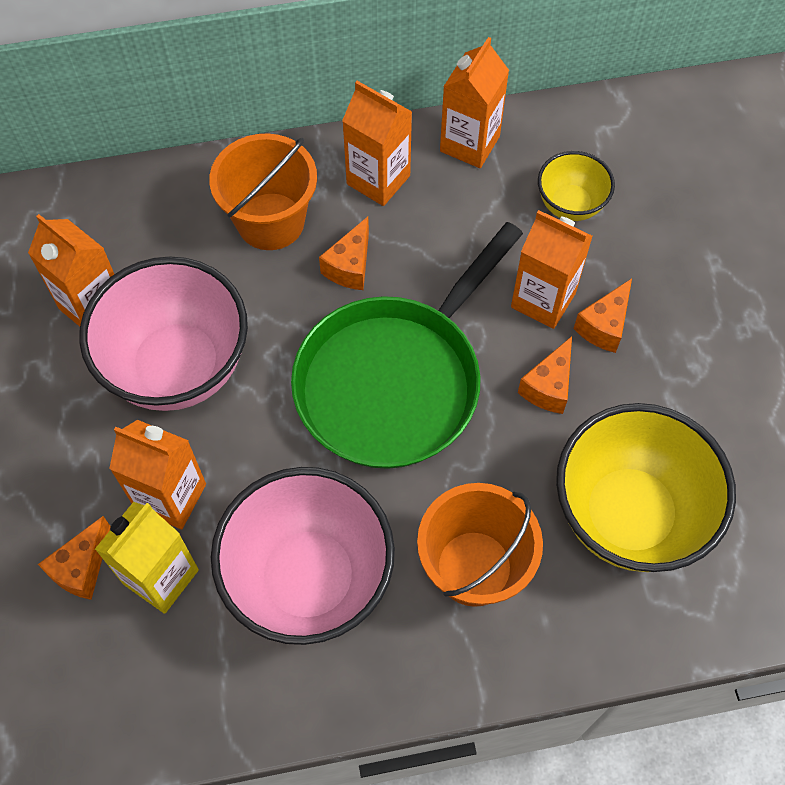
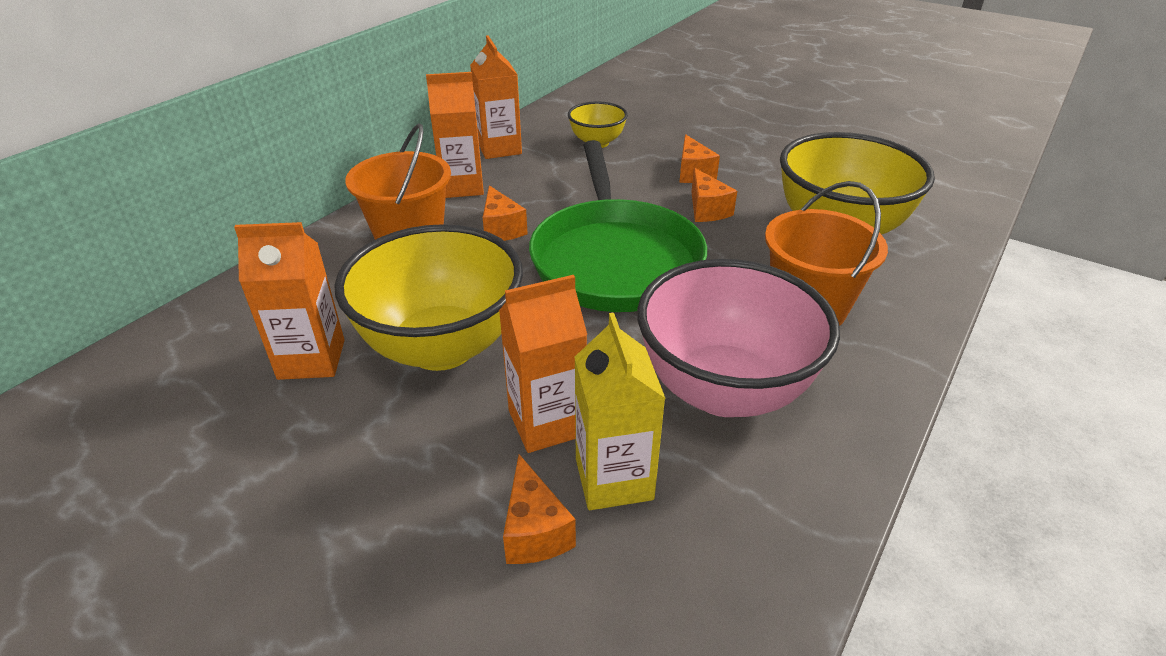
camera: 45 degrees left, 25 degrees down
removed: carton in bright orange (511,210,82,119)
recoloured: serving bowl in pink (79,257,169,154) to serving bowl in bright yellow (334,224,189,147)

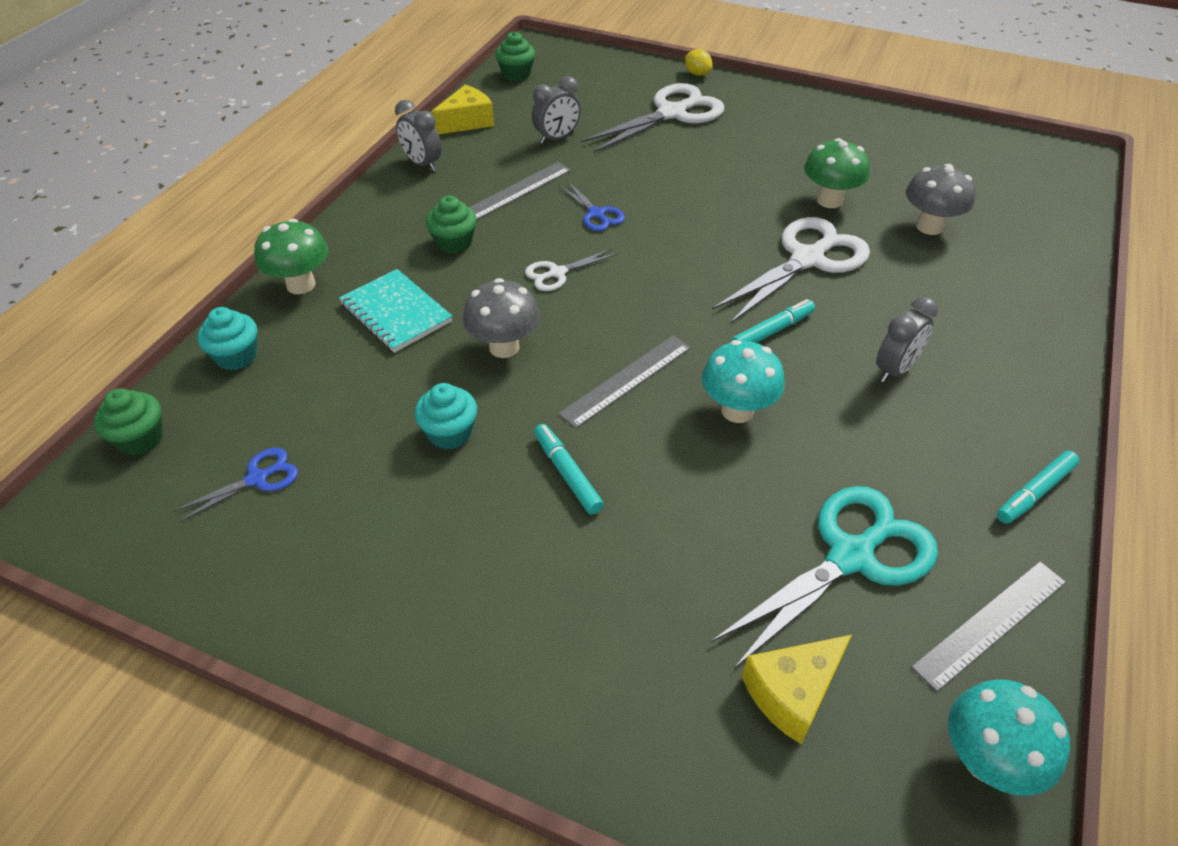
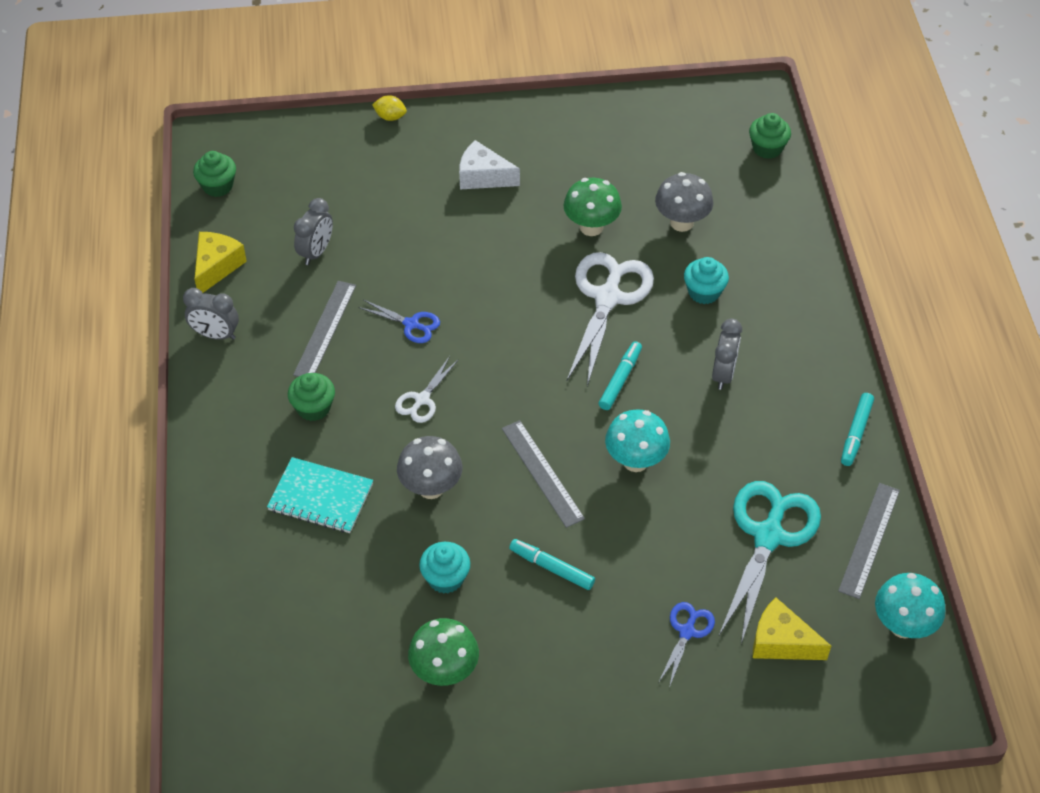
camera: 30 degrees left, 5 degrees up
removed: shears in snow-white (581,83,143,70)
added: cheese in snow-white (459,140,61,49)
moved: muffin in emerald (94,388,69,67) to (749,113,42,46); shears in blue (172,448,126,75) to (658,602,57,86); muffin in aqua (197,307,60,63) to (684,257,45,47); toadstool in emerald (254,219,74,75) to (408,618,71,68)
turned: straightedge in gray (558,335,133,93) = (502,420,83,108) 45 degrees counterclockwise; cheese in bright yellow (742,635,110,109) = (753,597,78,63) 90 degrees clockwise

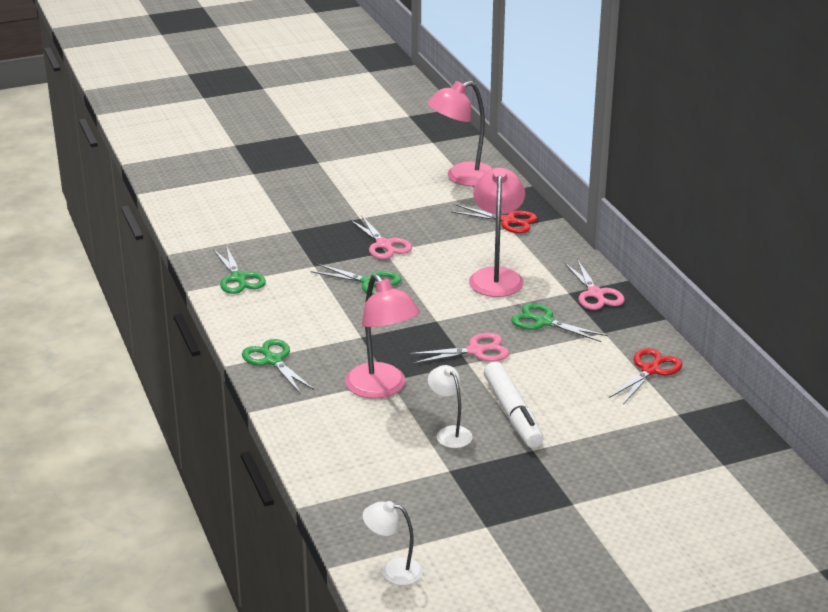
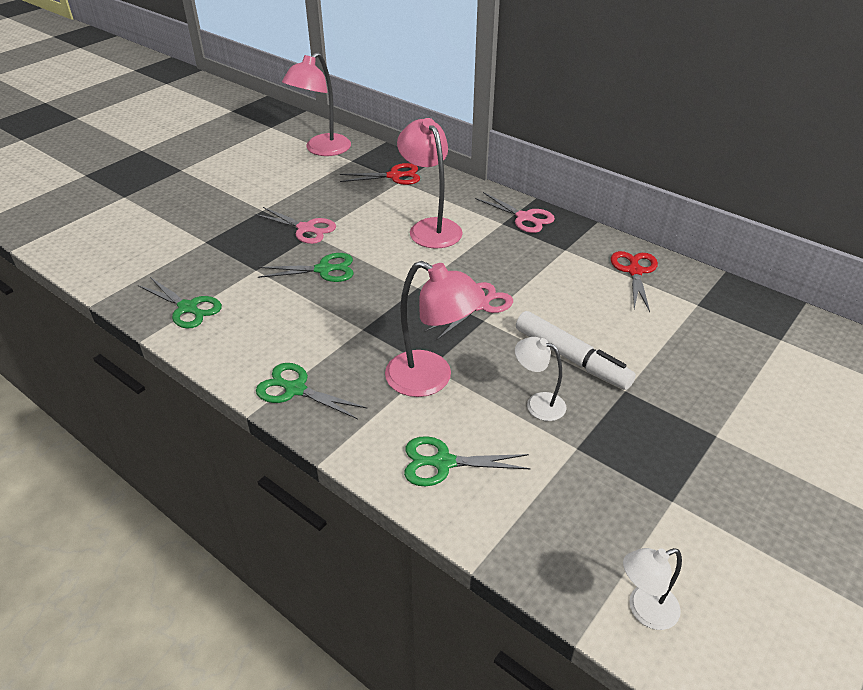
camera: 30 degrees left, 10 degrees up
moved: shears in emerald (511,303,96,39) to (404,436,127,50)

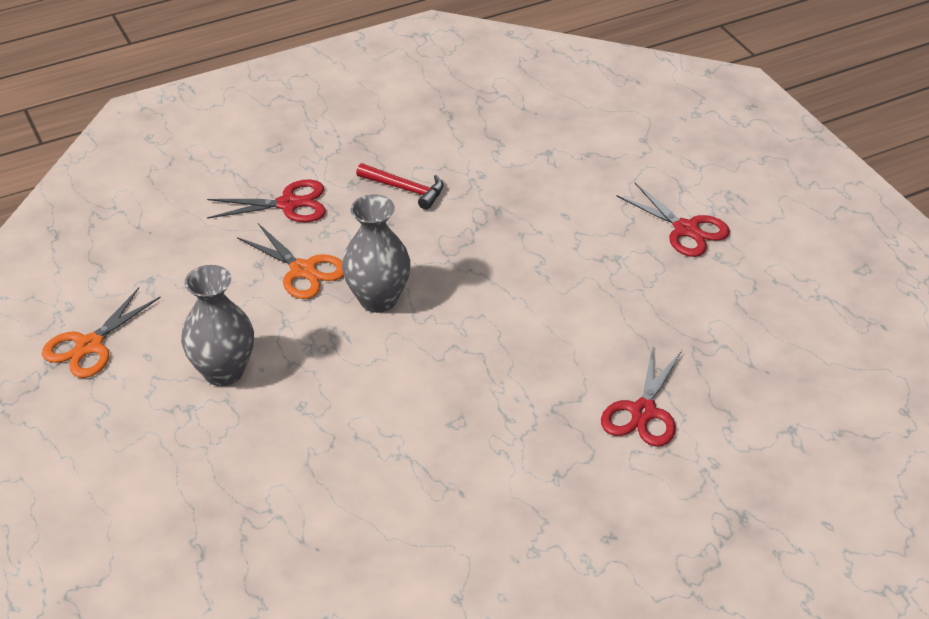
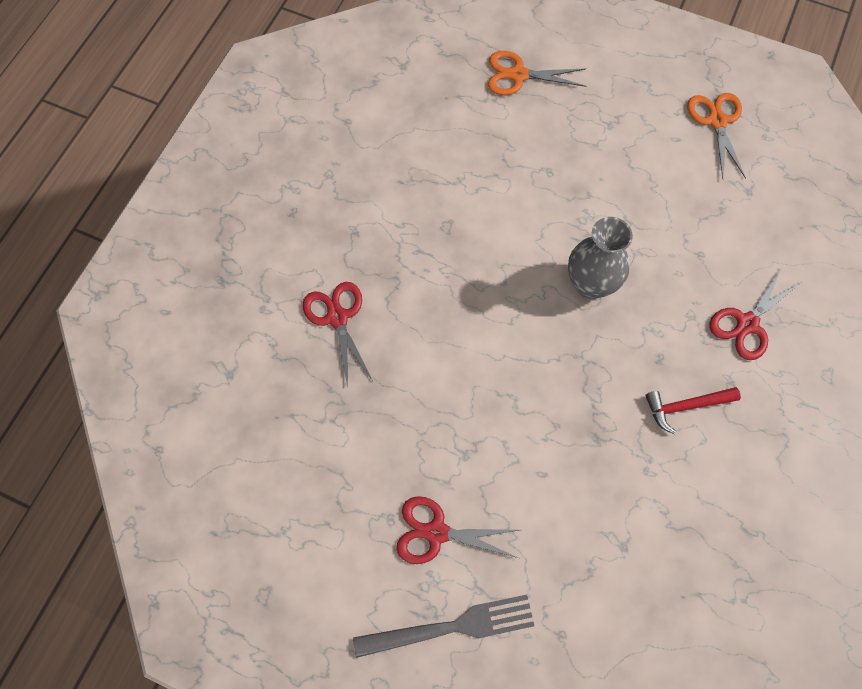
camera: 140 degrees right, 25 degrees up
removed: vase in gray (181,265,73,121)
added: table fork in gray (353,595,181,63)
moved: shears in bright orange (237,223,107,76) to (488,51,98,44)

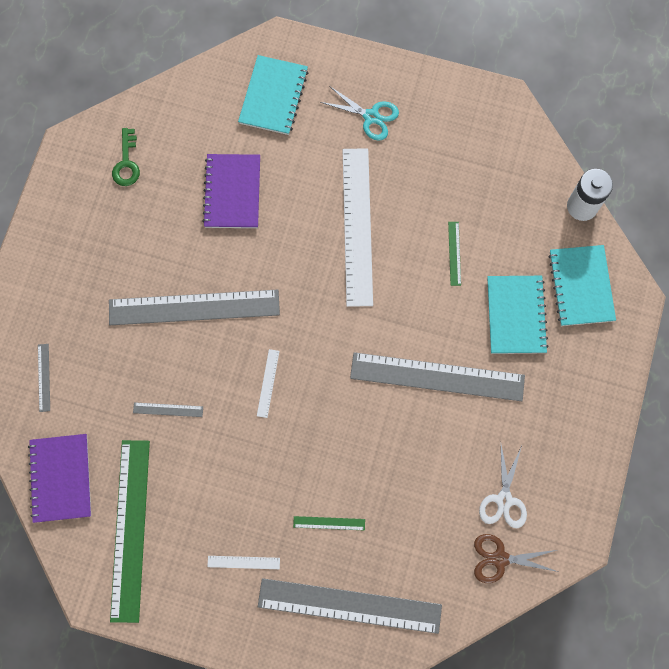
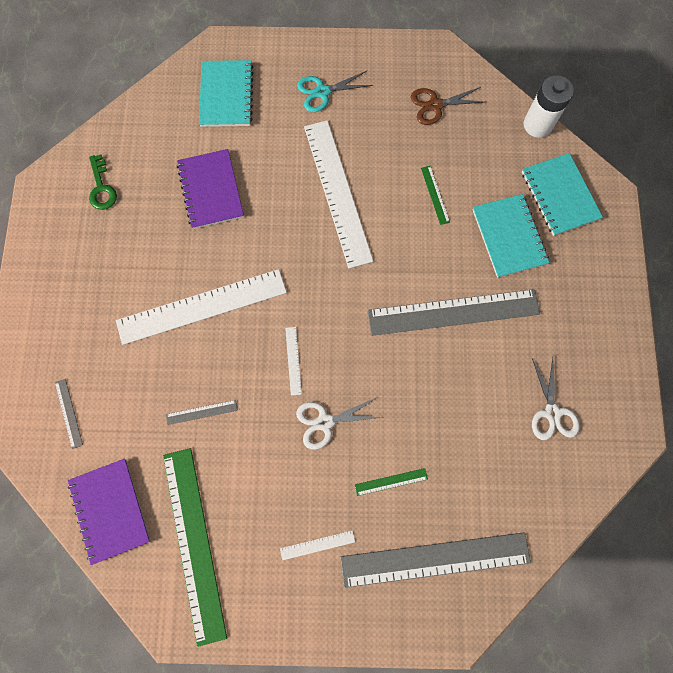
camera: 15 degrees left, 0 degrees up
added: shears in snow-white (296,397,88,53)
moved: shears in dark brown (474,534,84,49) to (411,86,74,39)
recoloured: straightedge in gray (109,290,171,35) to straightedge in snow-white (116,269,171,76)
turned: shears in aqua (320,87,79,54) = (297,71,76,41) 150 degrees clockwise

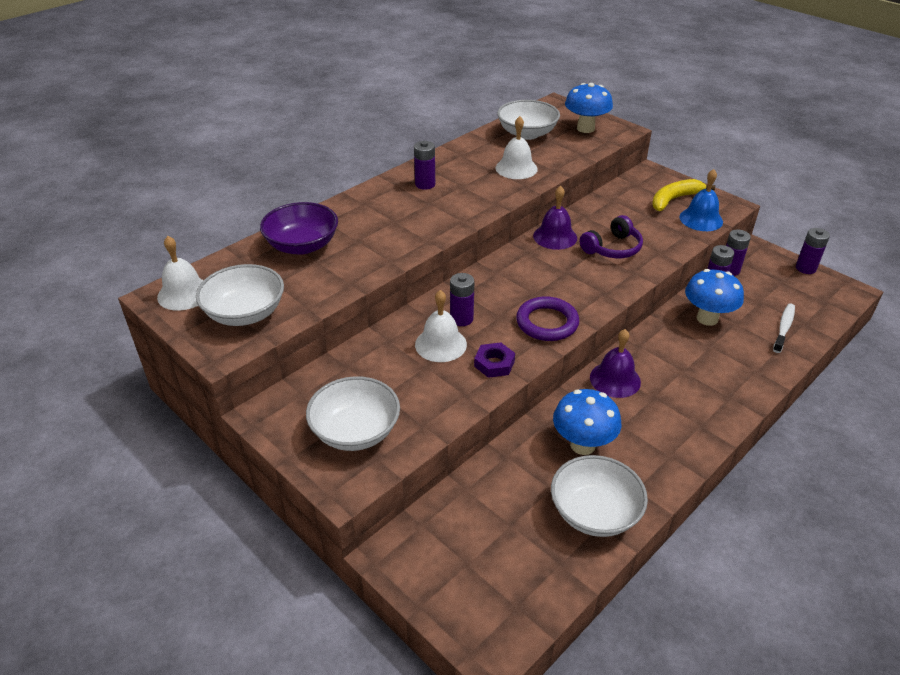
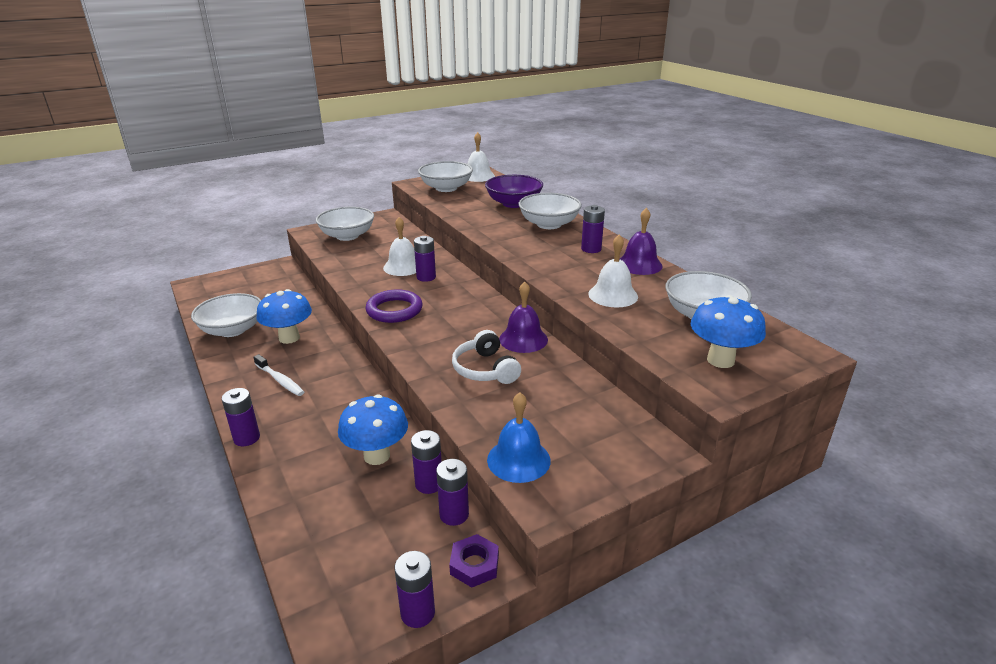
camera: 105 degrees right, 10 degrees down
removed: banana fruit in bright yellow (652,179,63,32)
added: battery in royal purple (222,388,38,58); serving bowl in snow-white (519,193,63,36)
moved: nut in royal purple (474,342,41,36) to (449,534,50,54); bell in royal purple (590,329,51,69) to (620,208,43,67); dental brush in snow-white (773,303,22,50) to (253,354,51,42)
recoloured: over-ear headphones in royal purple (580,215,63,43) to over-ear headphones in snow-white (452,330,69,54)

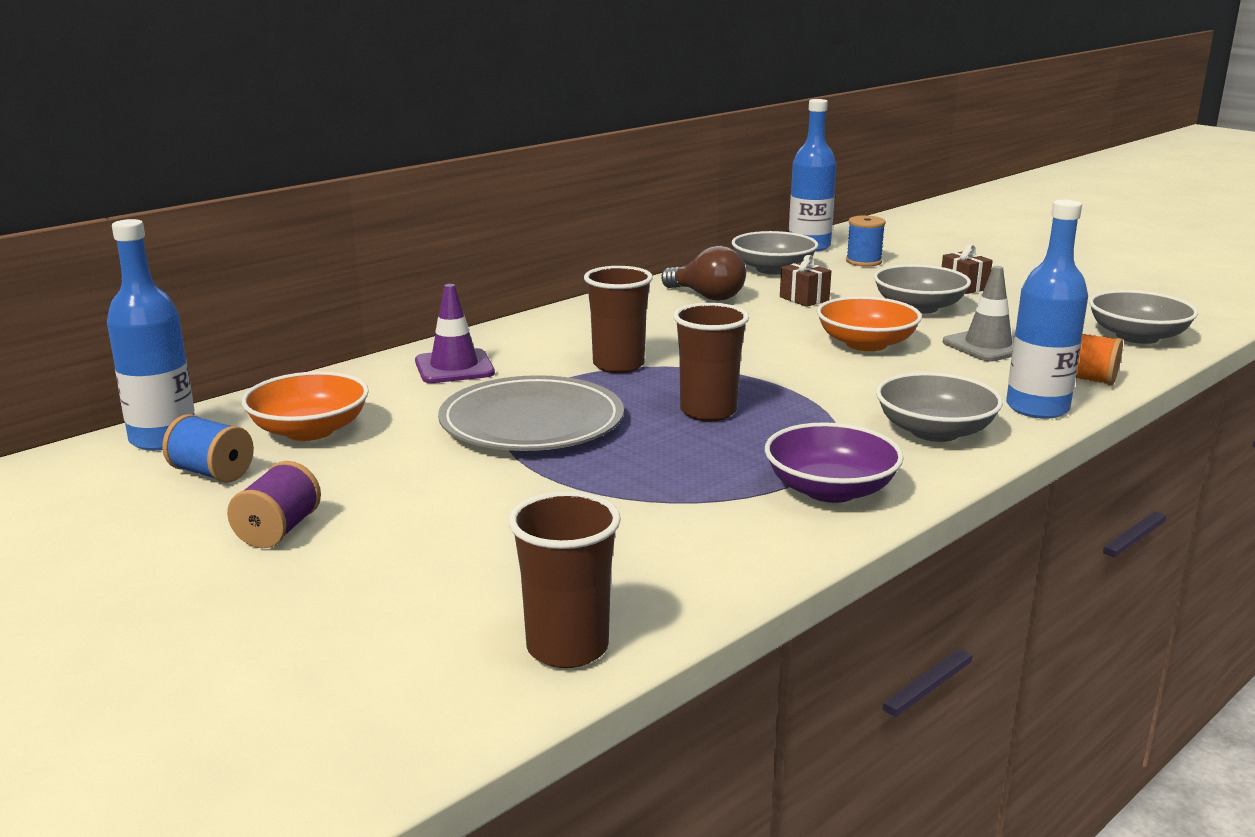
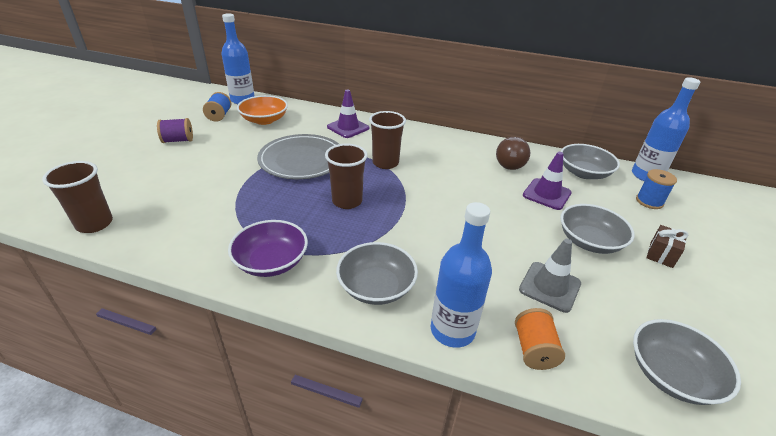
camera: 60 degrees right, 15 degrees up
removed: serving bowl in bright orange (817,296,105,55)
replaced: present in dark brown (780,255,51,52) to road cone in royal purple (523,152,49,58)

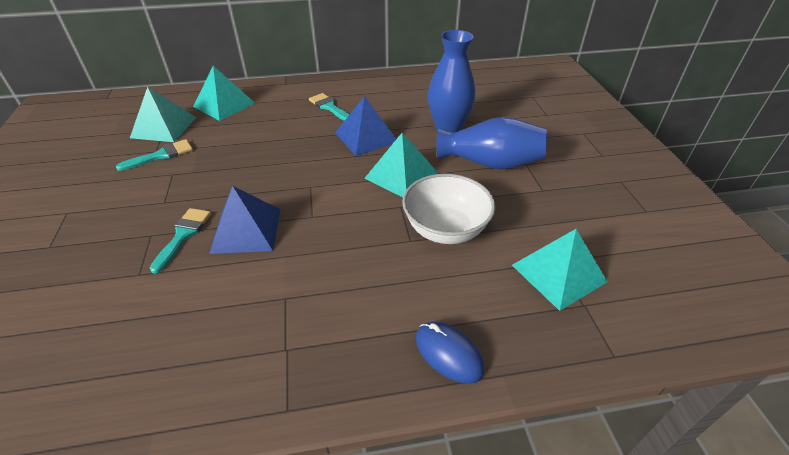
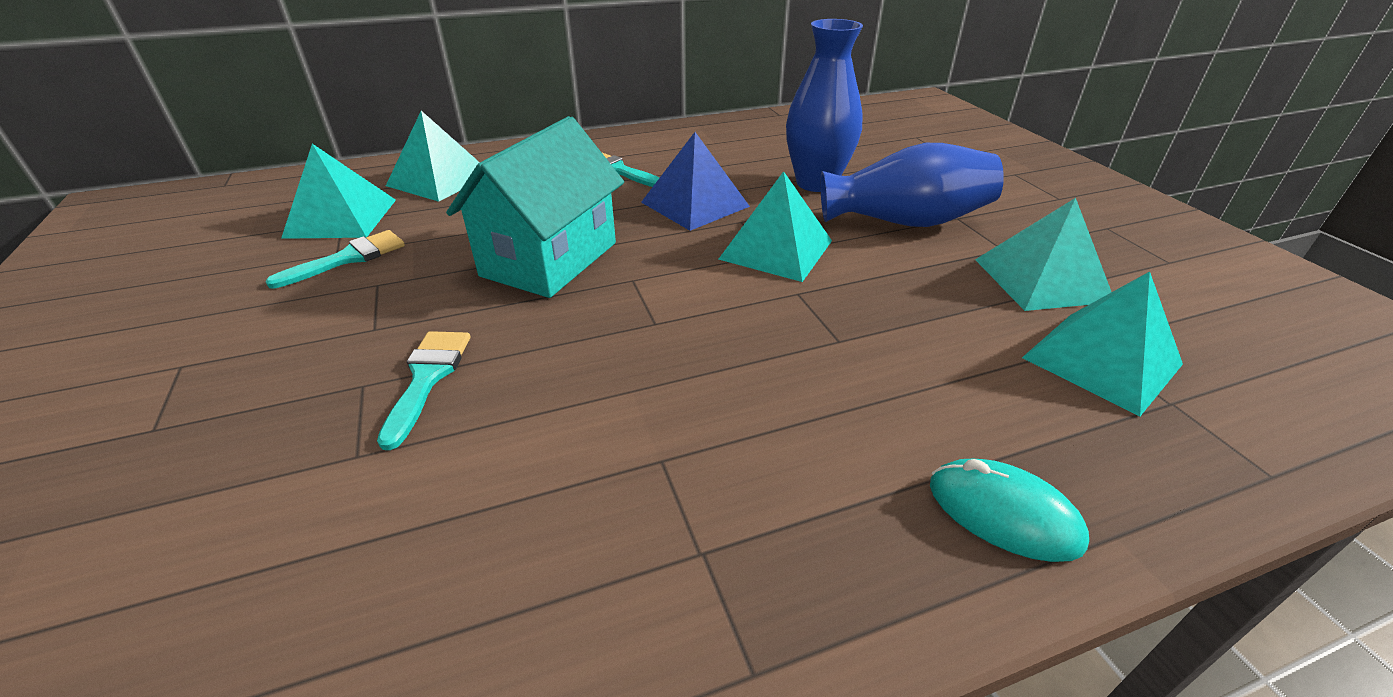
camera: 10 degrees left, 5 degrees down
removed: pyramid in blue (209,186,72,68); serving bowl in snow-white (402,174,94,70)
added: toy house in aqua (446,116,178,182); pyramid in aqua (975,198,136,113)
recoloured: computer mouse in blue (416,321,68,63) to computer mouse in aqua (930,459,159,103)

